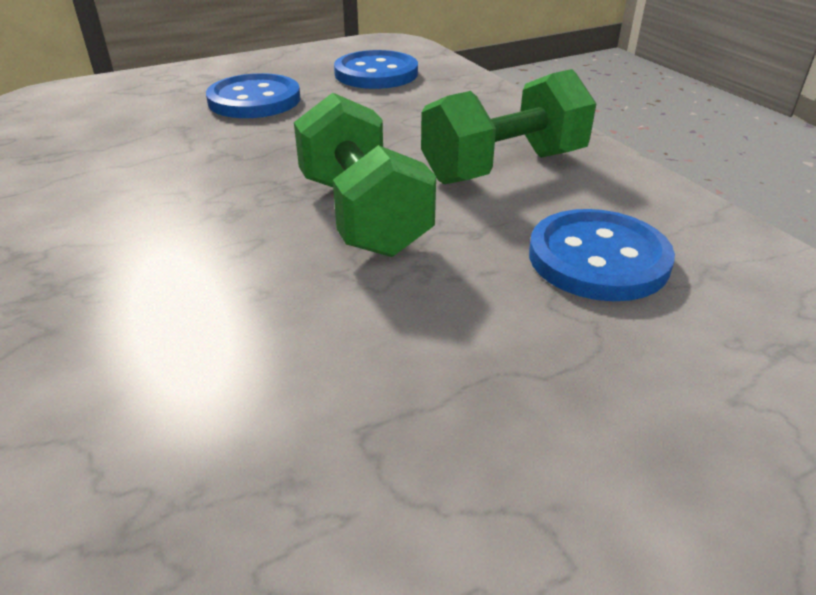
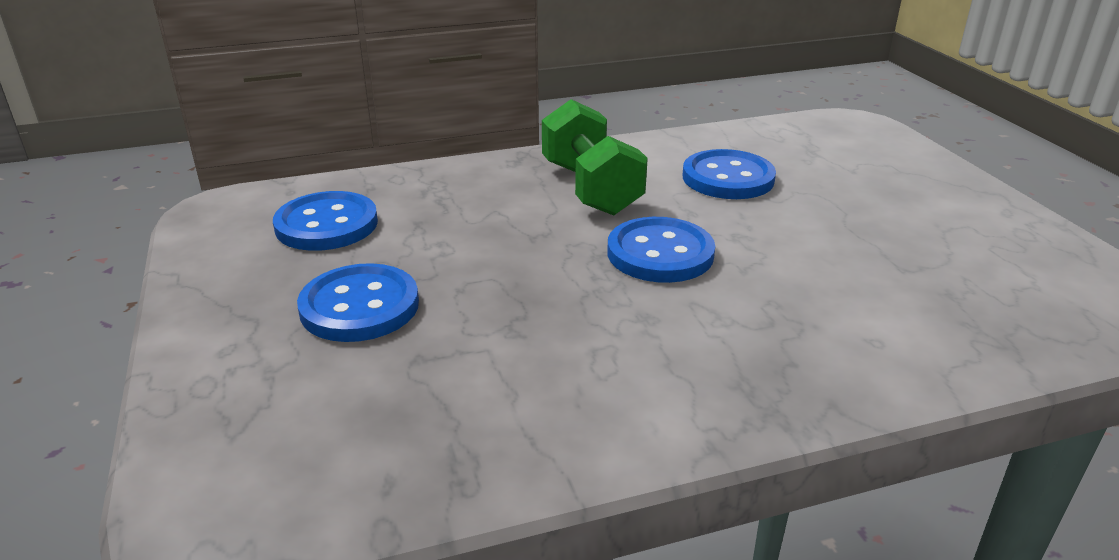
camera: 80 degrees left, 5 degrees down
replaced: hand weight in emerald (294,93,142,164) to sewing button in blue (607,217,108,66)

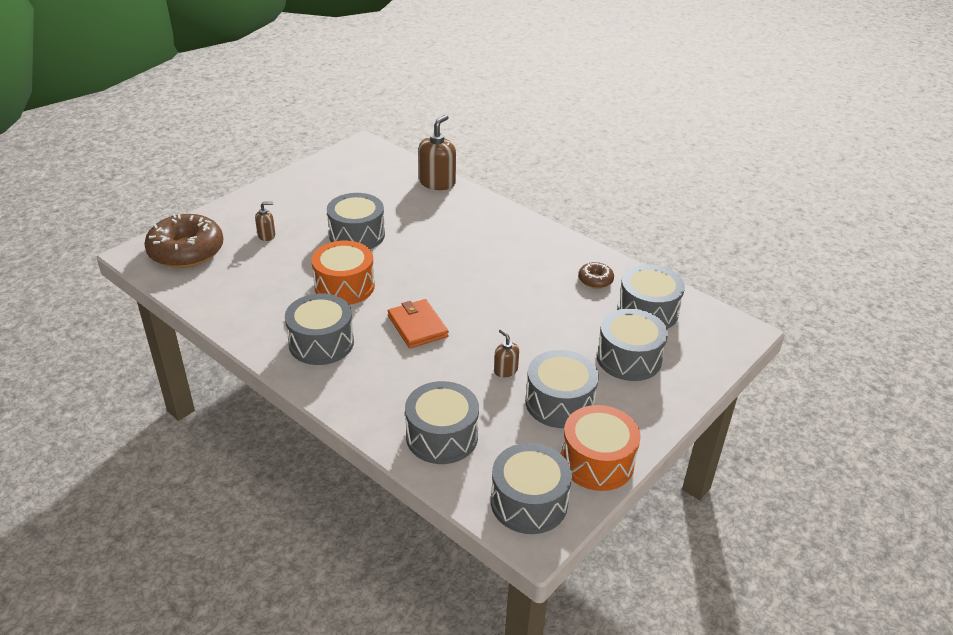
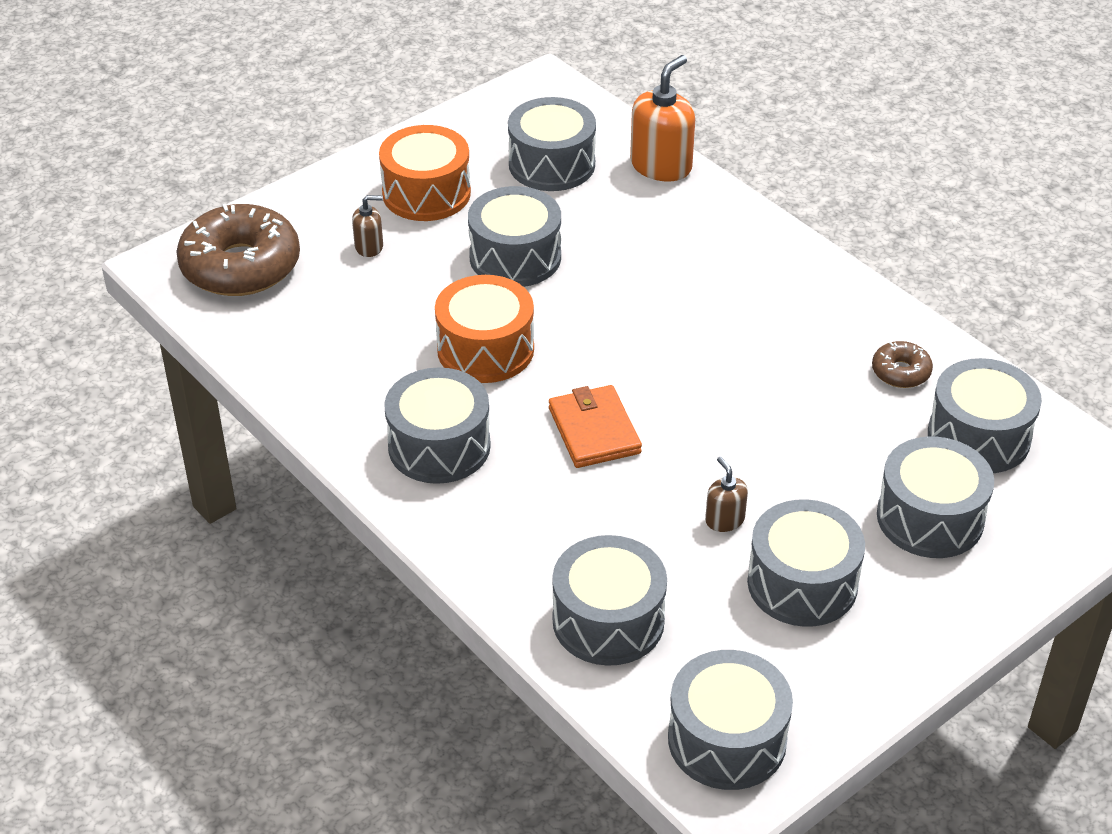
camera: 10 degrees right, 5 degrees up
added: drum in gray (508,97,88,94)
moved: drum in bright orange (561,405,80,86) to (379,125,92,96)
recoloured: soap pump in dark brown (418,115,38,75) to soap pump in bright orange (630,55,65,127)

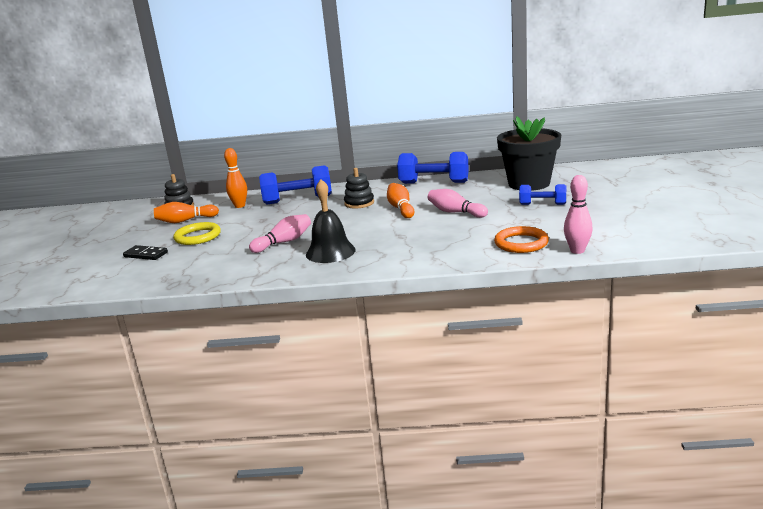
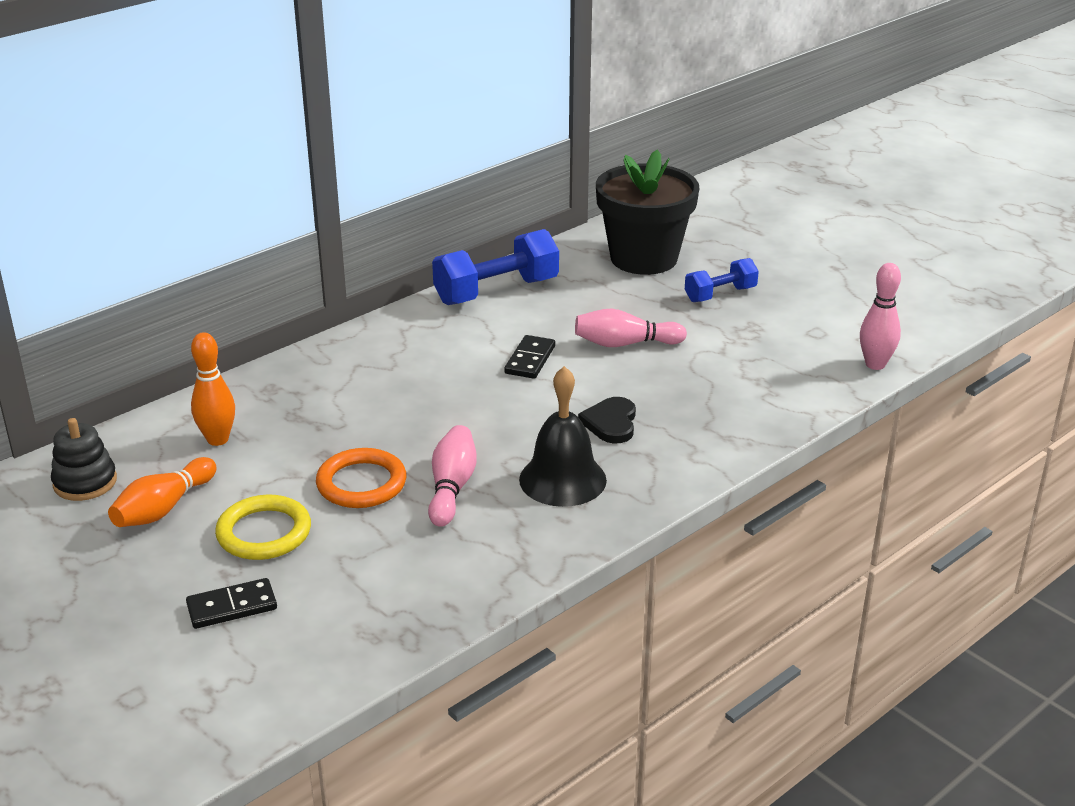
camera: 45 degrees left, 10 degrees up
removed: hand weight in blue (259,165,73,40); stacking rings in jet-black (344,168,30,41)
added: heart shape in jet-black (578,397,58,46)
moved: hoop in bright orange (494,226,55,27) to (316,448,91,60)
replaced: skittle in bright orange (387,183,27,35) to domino in jet-black (504,335,51,44)

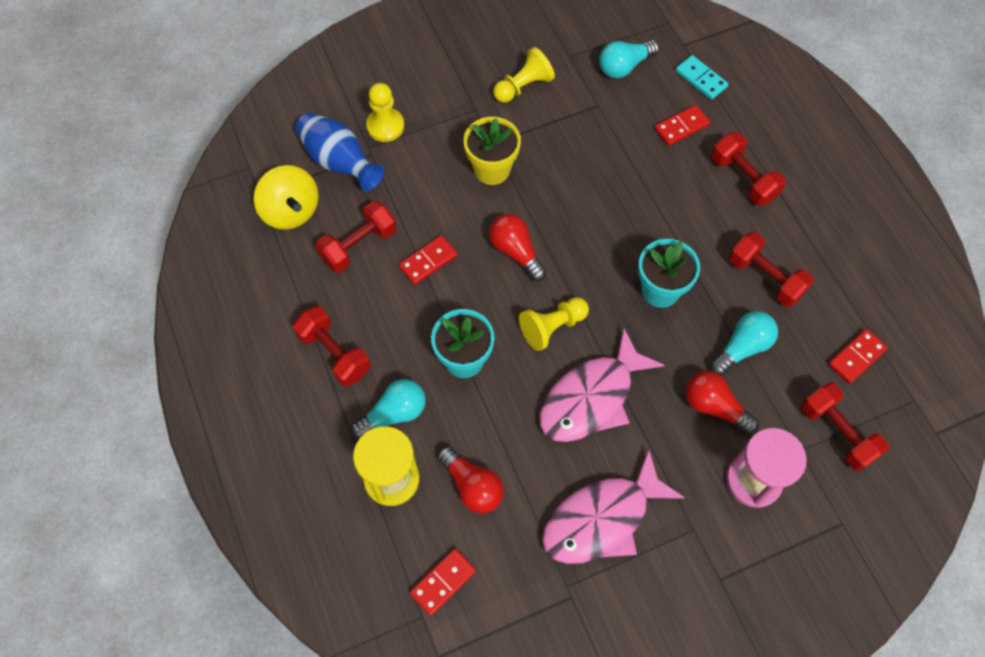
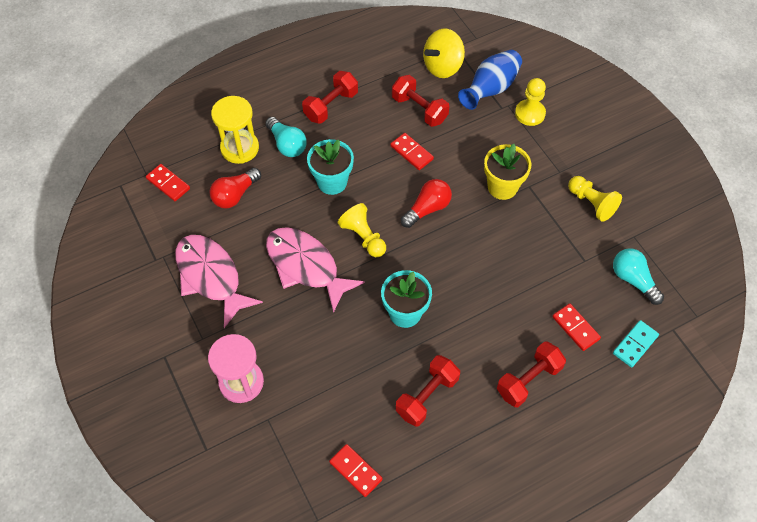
camera: 85 degrees right, 5 degrees down
removed: bulb in crimson (686,371,73,63); bulb in aqua (710,311,68,64); hand weight in crimson (802,382,87,89)

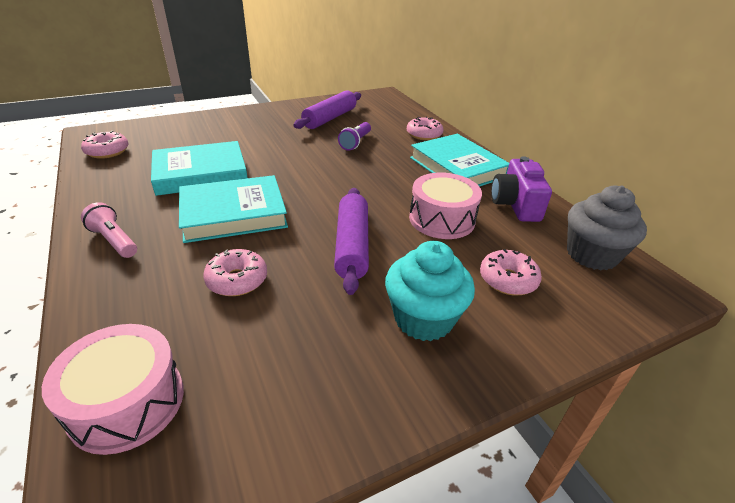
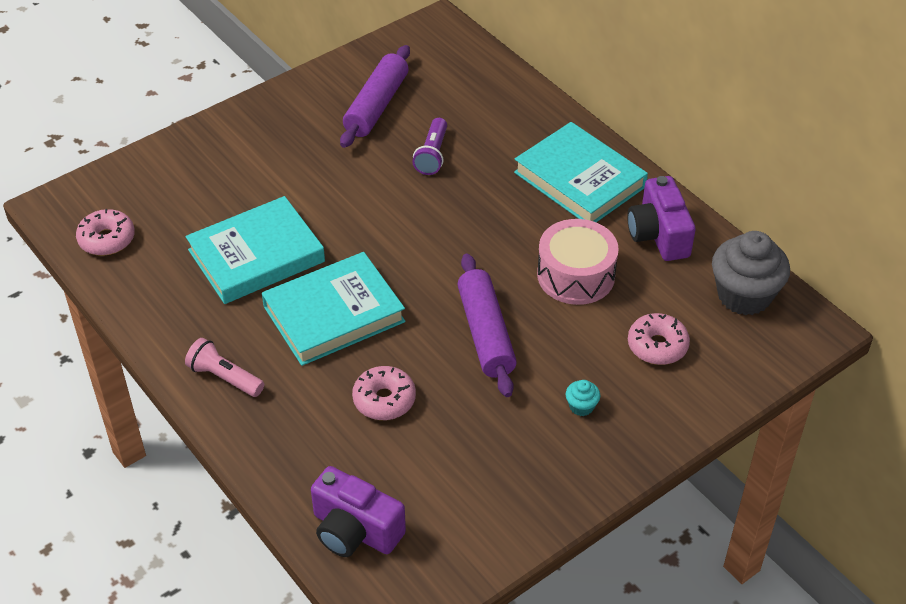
camera: 10 degrees left, 10 degrees up
removed: glazed donut in pink (407,116,37,24)
replaced: drum in pink (42,324,142,131) to camera in royal purple (311,466,95,91)
resized: muffin in aqua (385,241,90,100) = (566,380,34,36) x0.42

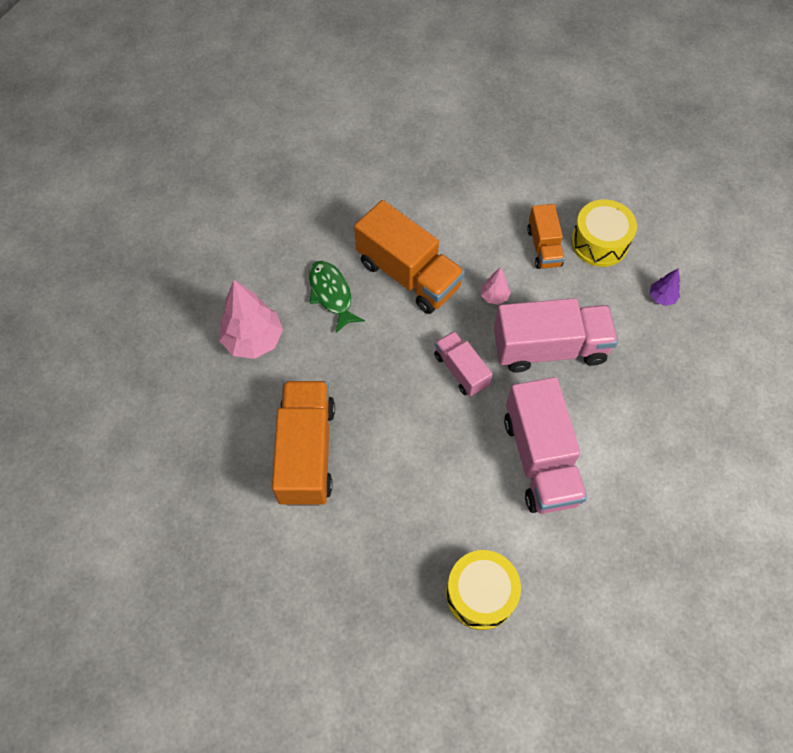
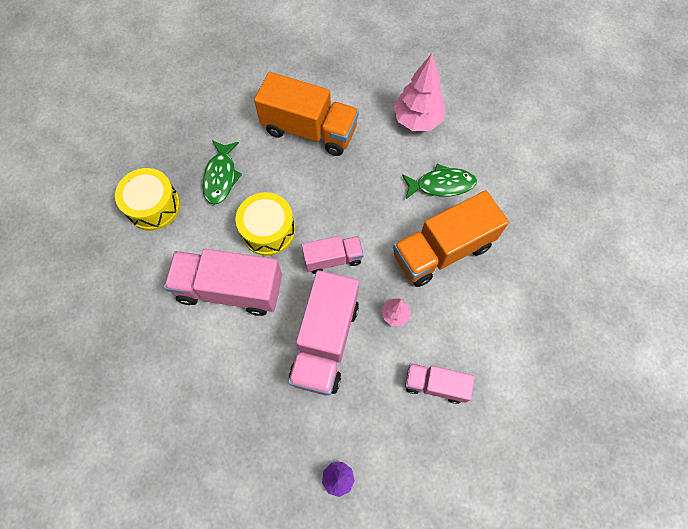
camera: 110 degrees right, 5 degrees up
added: fish figure in emerald (202,140,40,65)
moved: drum in bright yellow (571,199,66,68) to (236,192,59,64)
recoloured: truck in bright orange (527,204,38,65) to truck in pink (405,363,70,41)

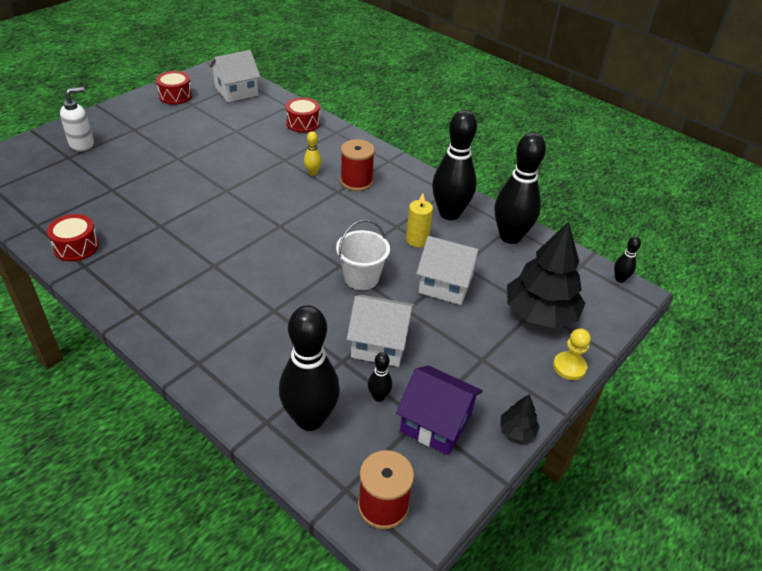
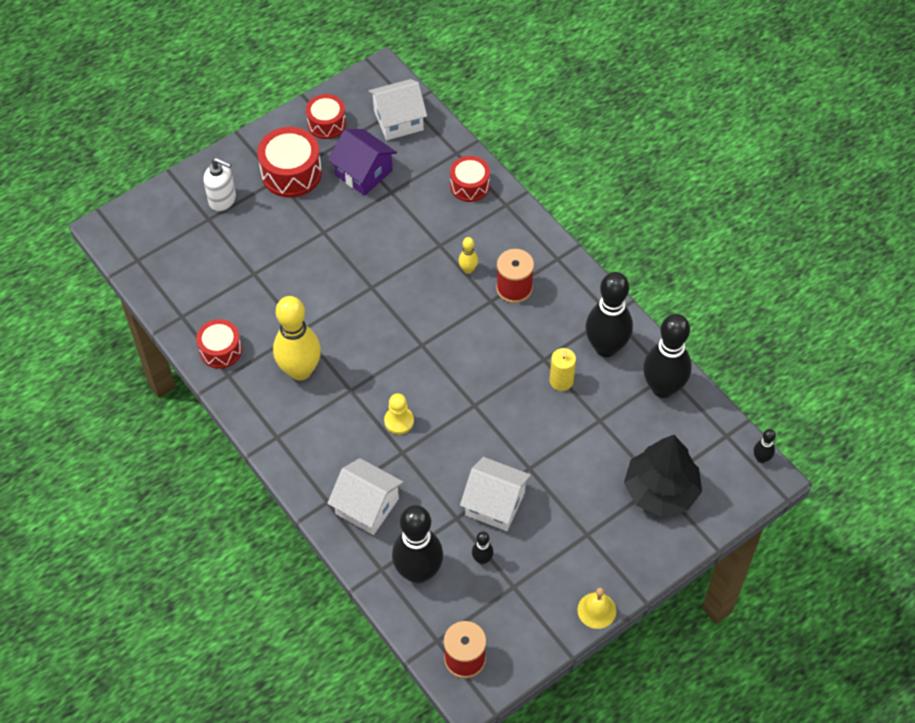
camera: 15 degrees right, 15 degrees up
removed: pail in snow-white (336,219,54,71)
added: drum in crimson (257,127,65,71); skittle in bright yellow (273,296,48,85)
moved: toy house in royal purple (396,365,87,90) to (328,129,69,67); toy house in snow-white (416,236,65,69) to (327,458,77,77); pawn in bright yellow (553,328,38,52) to (384,393,30,42)
replaced: tree in jet-black (500,394,40,47) to bell in bright yellow (577,588,39,41)
turned: soap pump in snow-white (60,87,34,65) = (204,158,32,54) 45 degrees clockwise

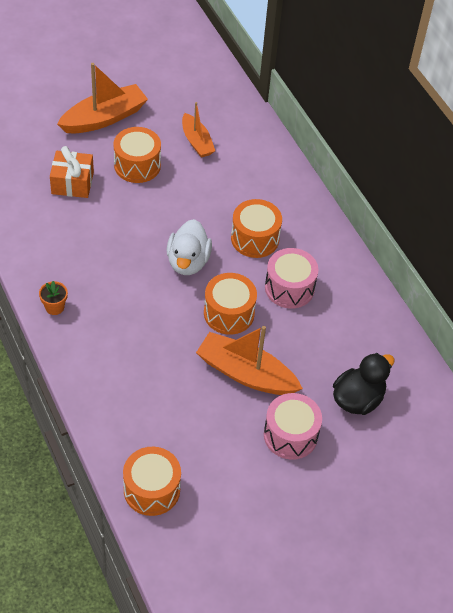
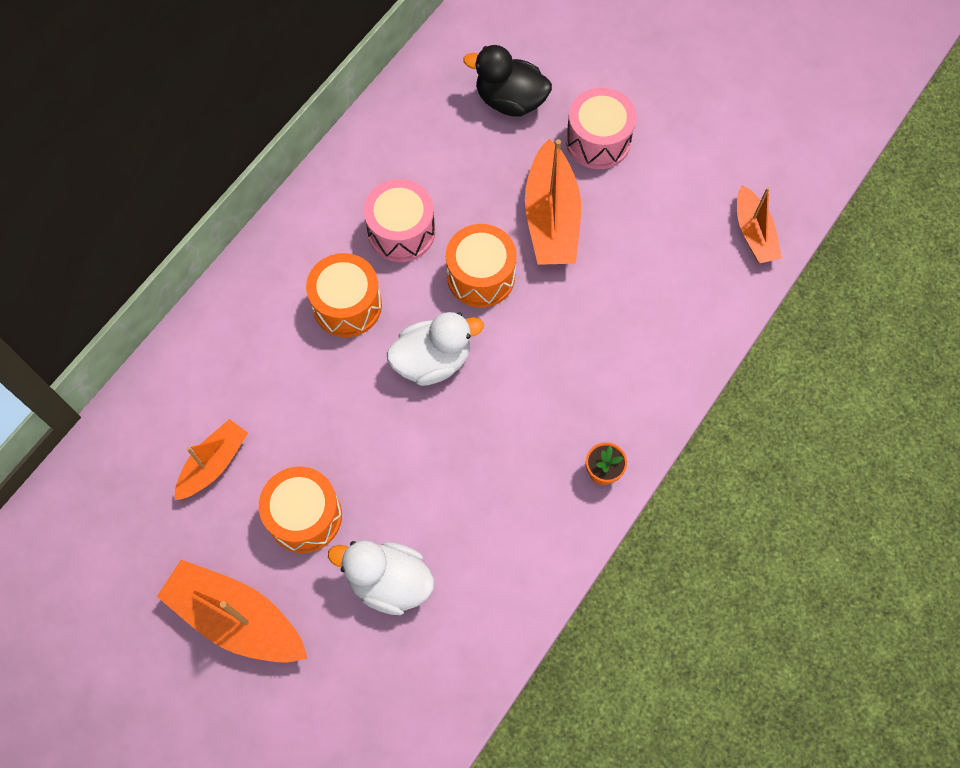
camera: 115 degrees left, 15 degrees up
replaced: present in bright orange (50,146,44,52) to duck in snow-white (328,540,106,75); drum in bright orange (123,447,58,69) to boat in bright orange (737,185,45,78)

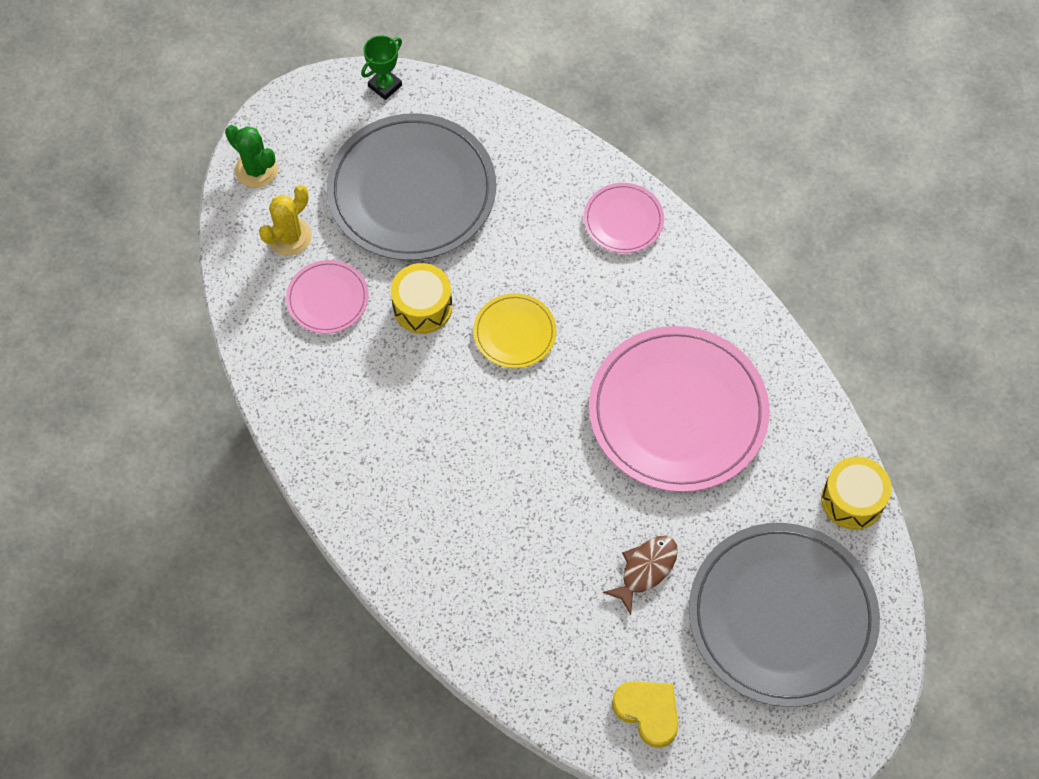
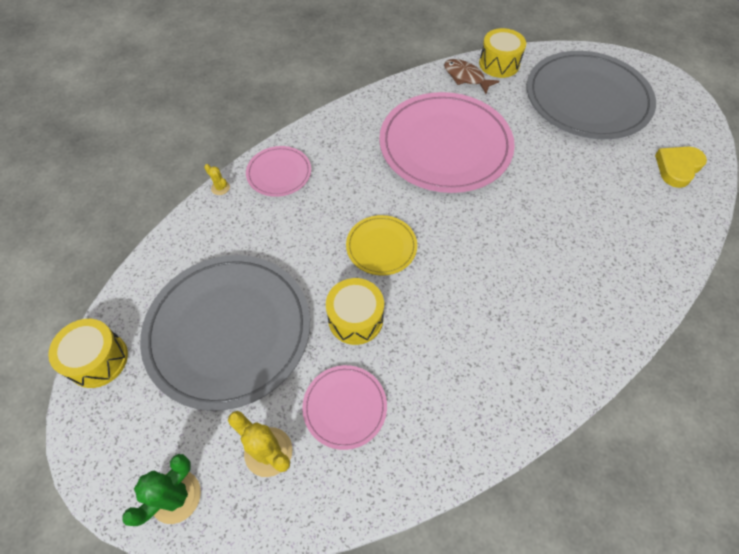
camera: 90 degrees left, 5 degrees down
added: prickly plant in bright yellow (204,164,26,31)
moved: fish figure in dark brown (603,536,75,79) to (444,59,55,35)
replaced: award cup in emerald (361,36,41,64) to drum in bright yellow (48,319,80,69)

